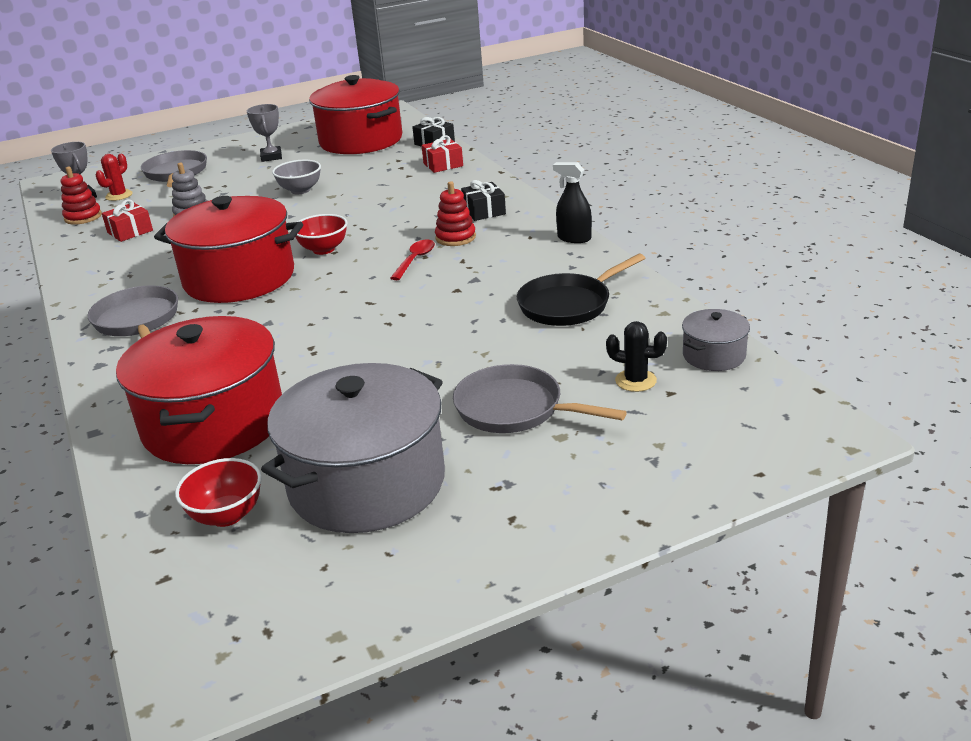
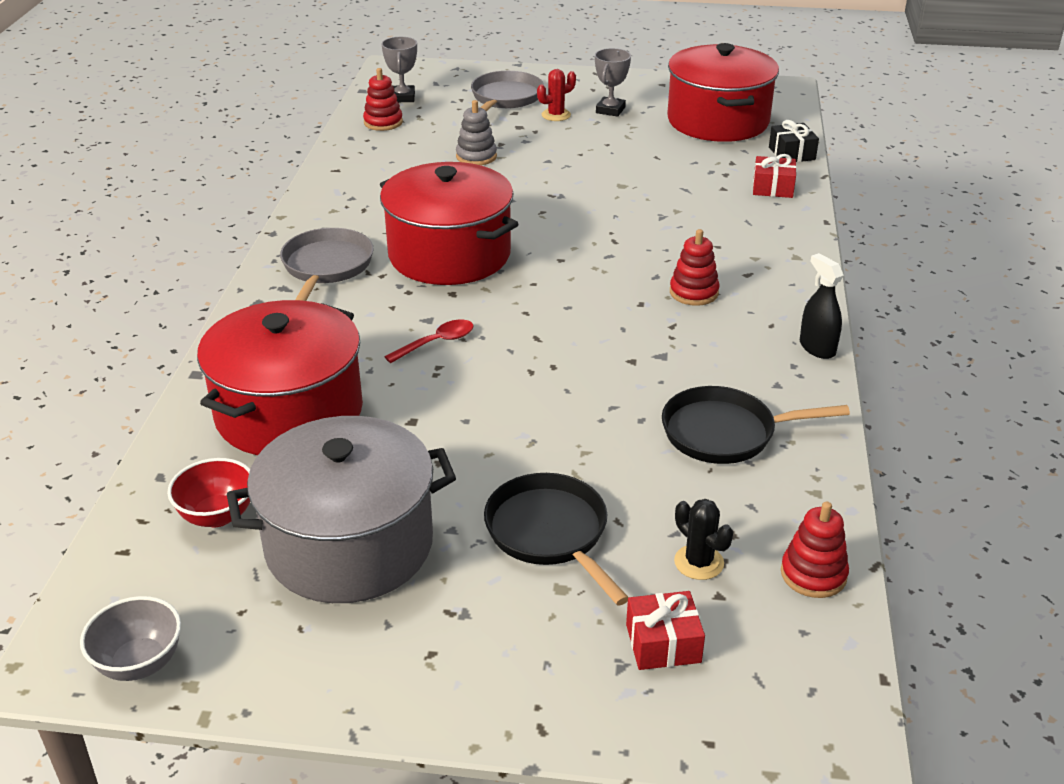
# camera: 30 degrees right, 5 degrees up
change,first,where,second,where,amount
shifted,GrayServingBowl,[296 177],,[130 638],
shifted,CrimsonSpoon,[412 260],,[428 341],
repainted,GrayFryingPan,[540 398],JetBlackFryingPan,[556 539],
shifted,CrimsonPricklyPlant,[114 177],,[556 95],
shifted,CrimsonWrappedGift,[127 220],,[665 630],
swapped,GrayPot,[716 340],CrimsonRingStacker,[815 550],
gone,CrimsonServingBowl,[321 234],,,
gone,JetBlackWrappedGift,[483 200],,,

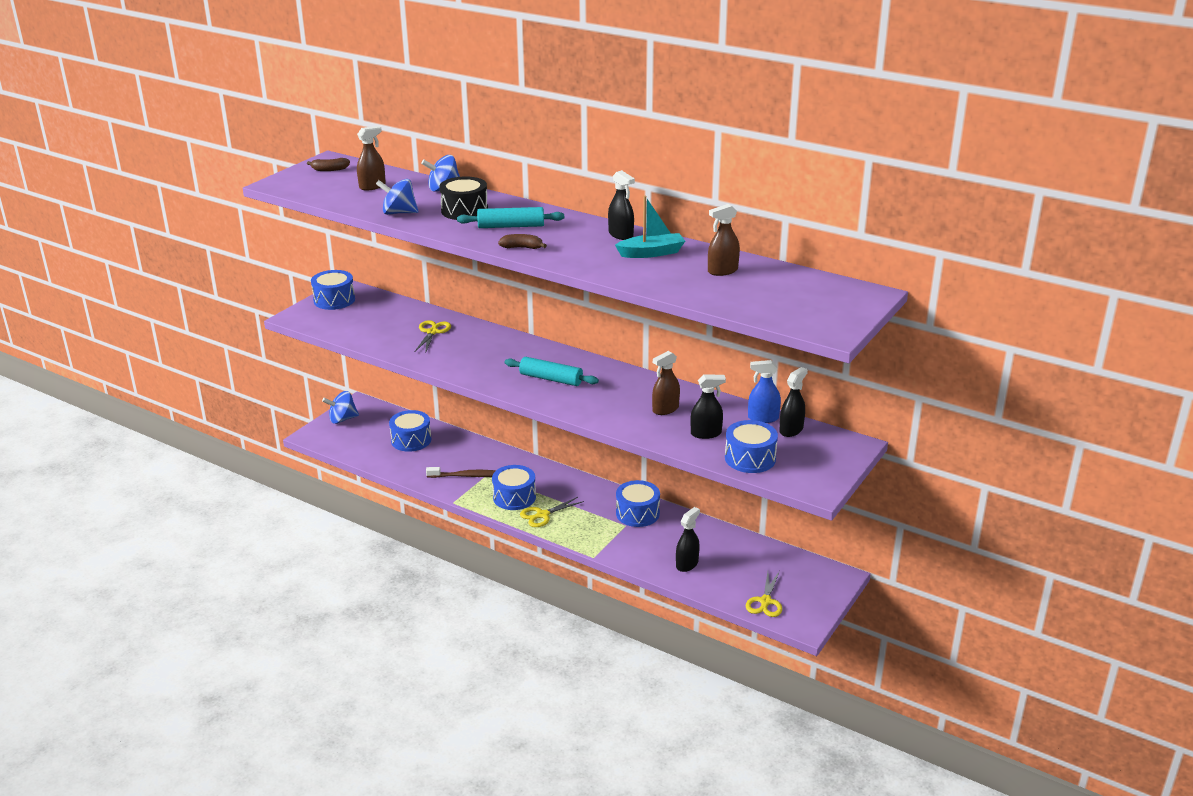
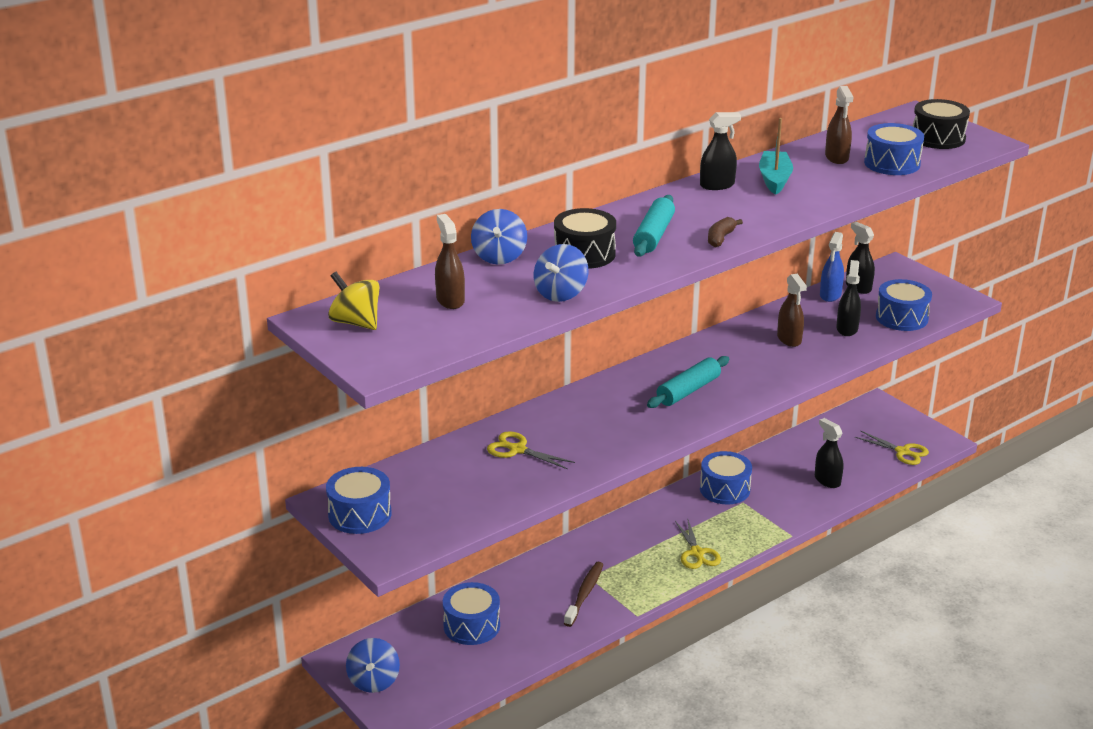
# camera: 70 degrees left, 0 degrees up
change,first,where,second,where,amount
swapped,RussetBananaFruit,[328 164],BrightYellowWhirligig,[354 301],
shifted,BlueDrum,[514 487],,[894 149],
new,,,JetBlackDrum,[941 124],

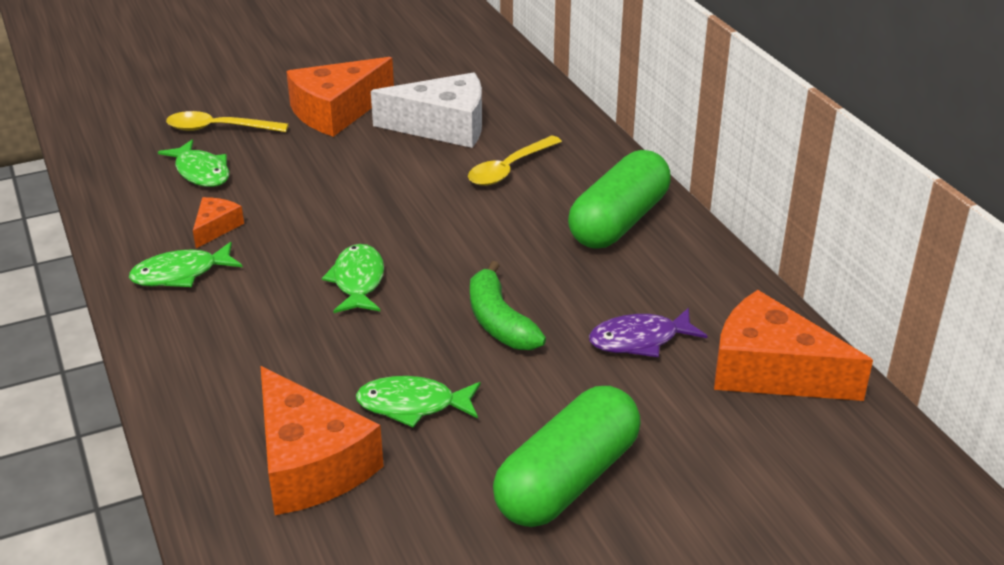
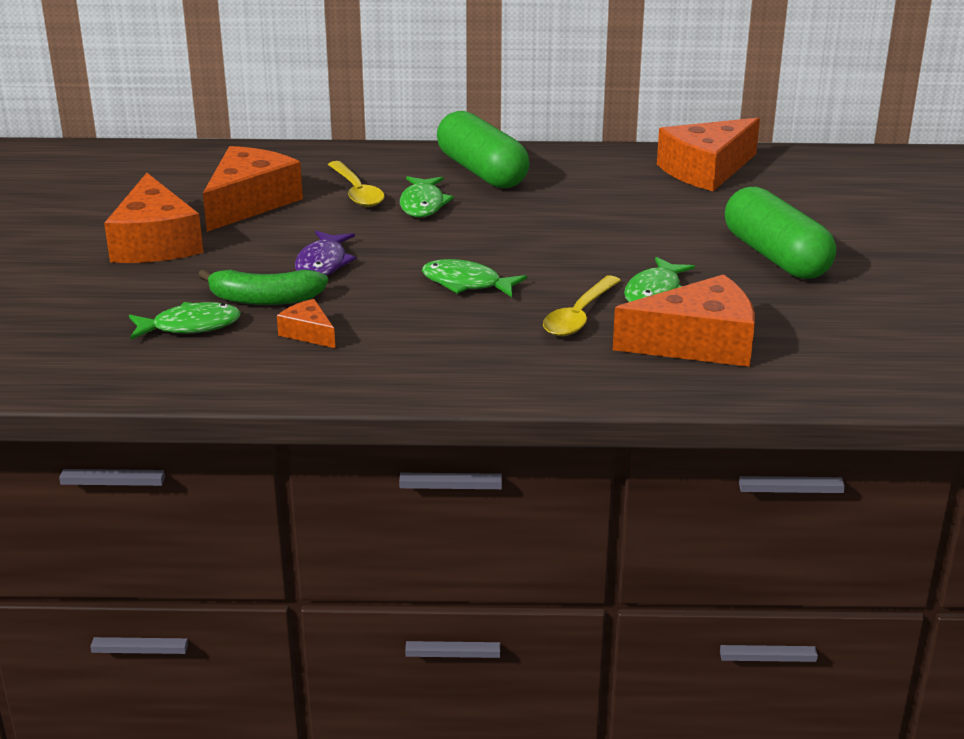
# camera: 65 degrees left, 5 degrees down
change,first,where,second,where,amount
shifted,GreenBananaFruit,[508 305],,[263 287],
repainted,SnowWhitePieceOfCheese,[426 110],OrangePieceOfCheese,[253 189],
shifted,VioletFishFigure,[648 332],,[325 253],
shifted,GreenFishFigure,[185 264],,[427 196],
shifted,BrightYellowSpoon,[227 121],,[582 306],

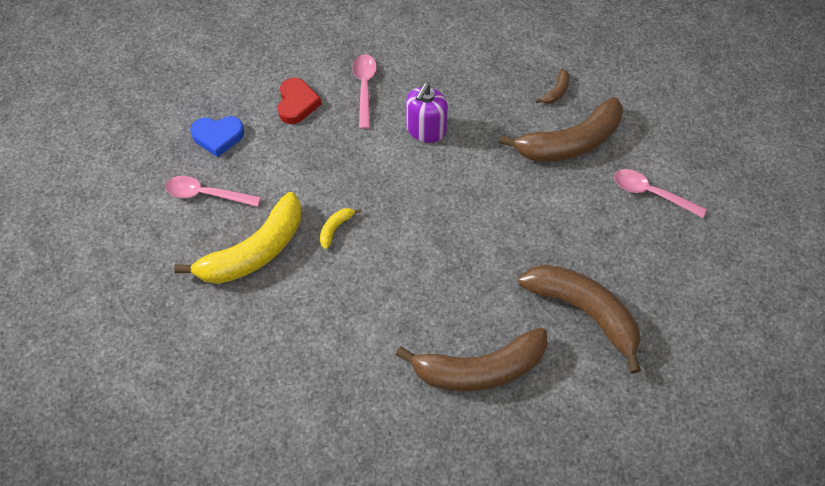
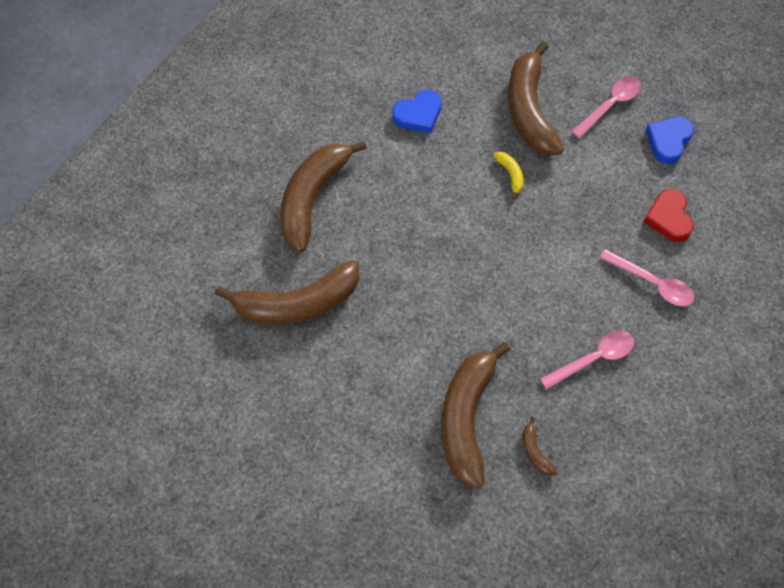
# camera: 125 degrees right, 5 degrees up
change,first,where,second,where,amount
new,,,BlueHeartShape,[417 111],
repainted,BrightYellowBananaFruit,[237 238],RussetBananaFruit,[536 98],
shifted,RosePinkSpoon,[660 193],,[587 360],
rotated,CrimsonHeartShape,[299 101],,[669 215],45 degrees clockwise
gone,VioletPumpBottle,[427 113],,,

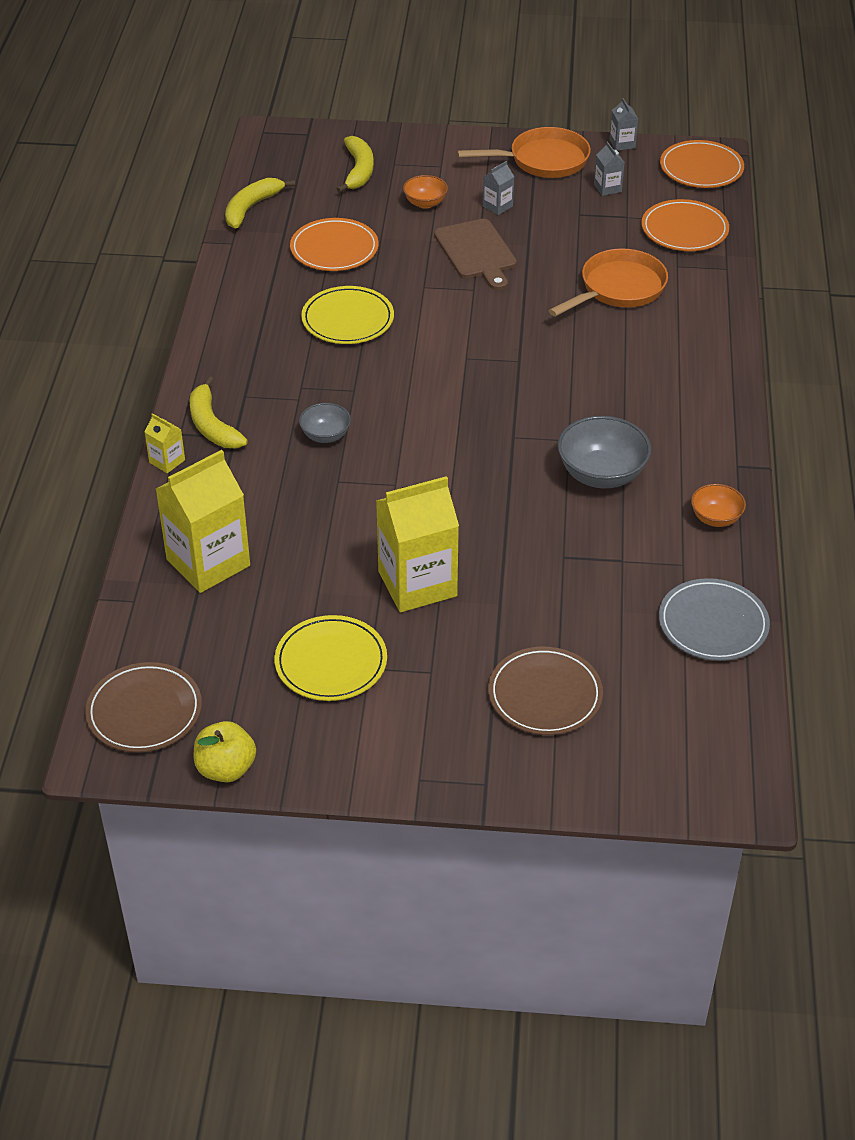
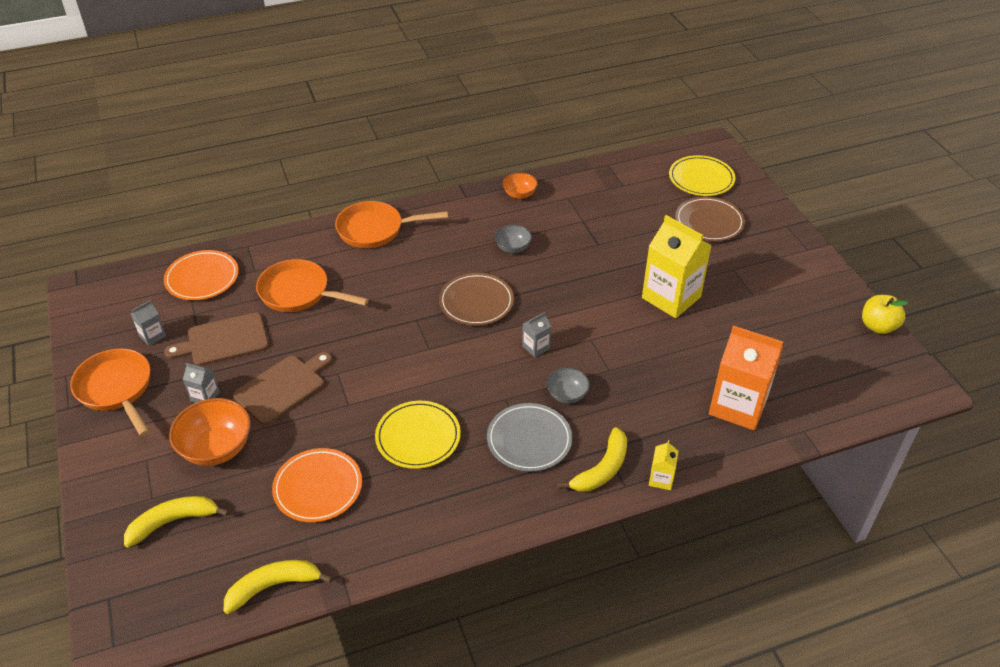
# camera: 115 degrees left, 0 degrees up
change,first,where,second,where,amount
new,,,RussetCuttingBoard,[216 339],
scaled,OrangeServingBowl,[425 192],,[210 432],x1.75
rotated,BrightYellowBananaFruit,[260 203],,[278 587],150 degrees clockwise
new,,,OrangeFryingPan,[391 224],
shifted,RussetDinnerPlate,[143 707],,[476 299],
shifted,GrayDinnerPlate,[714 619],,[530 437],
scaled,GrayServingBowl,[604 452],,[513 239],x0.57
shifted,GrayMilkCarton,[623 124],,[536 334],
shifted,BrightYellowDinnerPlate,[331 658],,[702 175],
repainted,BrightYellowMilkCarton,[203 521],OrangeMilkCarton,[746 378],
gone,OrangeDinnerPlate,[702 164],,,

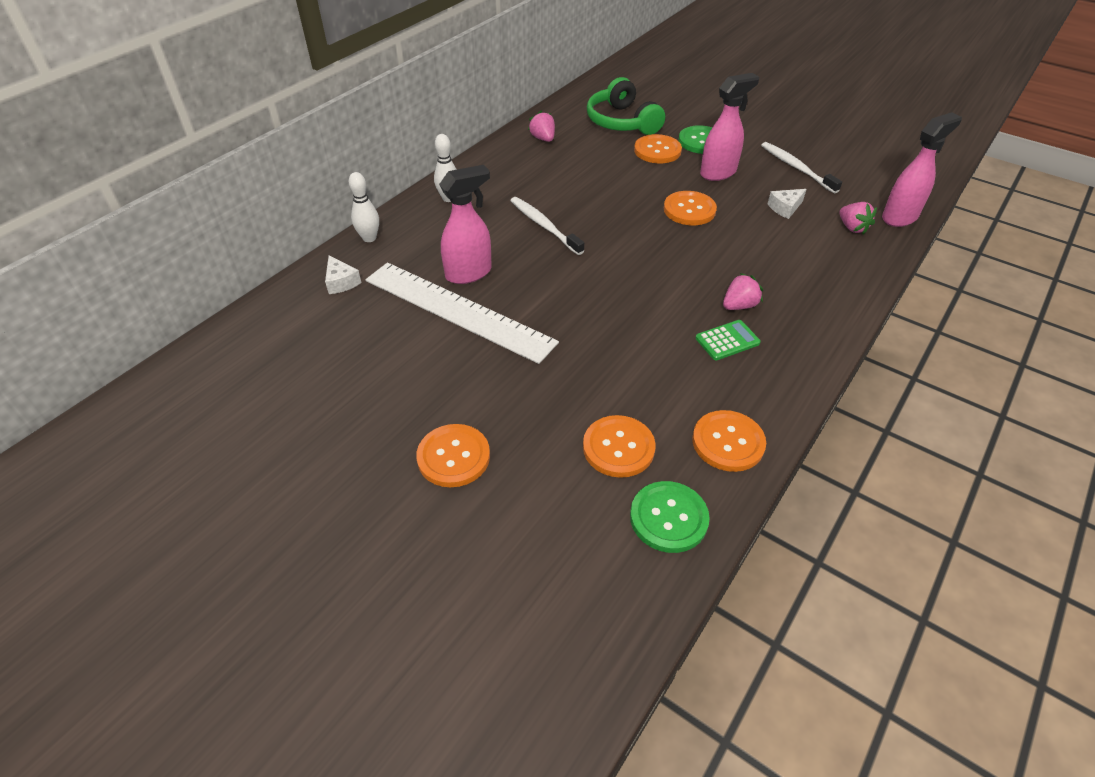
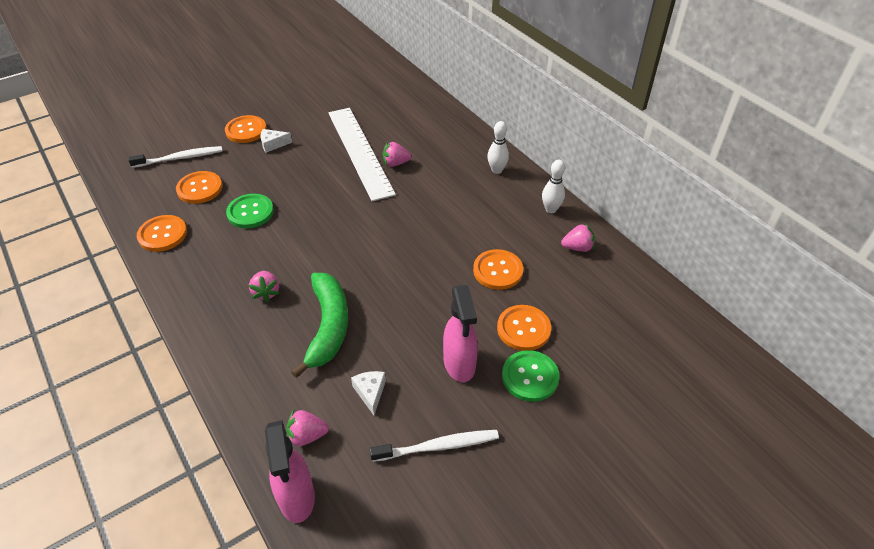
# camera: 110 degrees right, 0 degrees up
change,first,where,second,where,amount
shifted,SnowWhiteToothBrush,[547 226],,[175 157],
shifted,GreenSewingButton,[670 517],,[250 211],
shifted,SnowWhitePieceOfCheese,[343 275],,[276 141],
new,,,GreenBananaFruit,[319 325],
rotated,SnowWhiteRuler,[462 313],,[362 154],75 degrees counterclockwise
swapped,RosePinkSprayCleaner,[465 224],RosePinkStrawberry,[397 154],
shifted,OrangeSewingButton,[690 208],,[498 269],
shifted,SnowWhiteBowlingPin,[364 207],,[553 186],
gone,GreenHeadset,[626 106],,,
gone,GreenAddingMachine,[728 340],,,

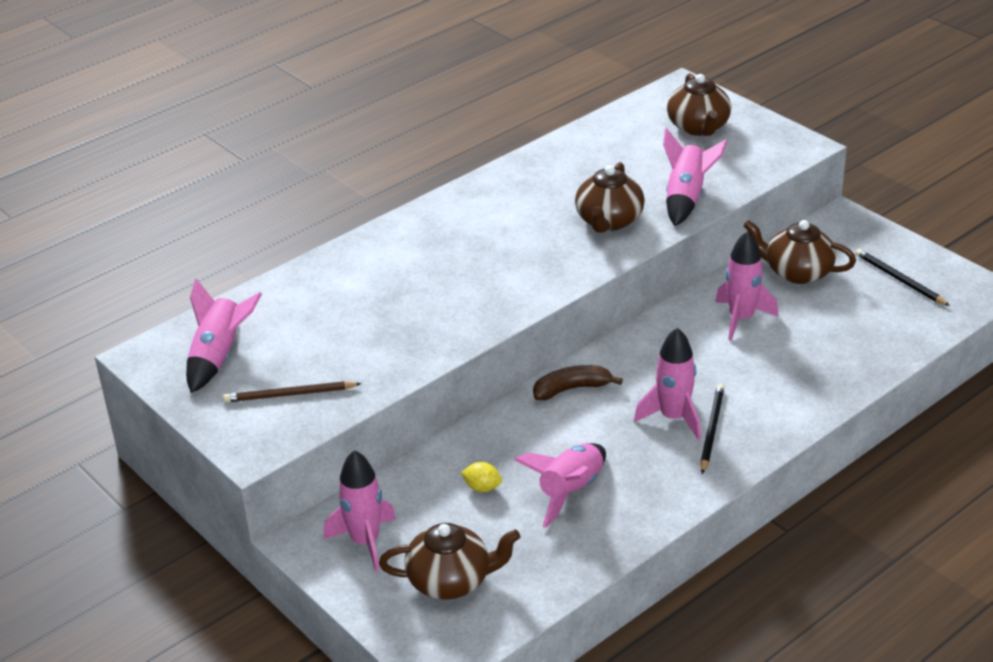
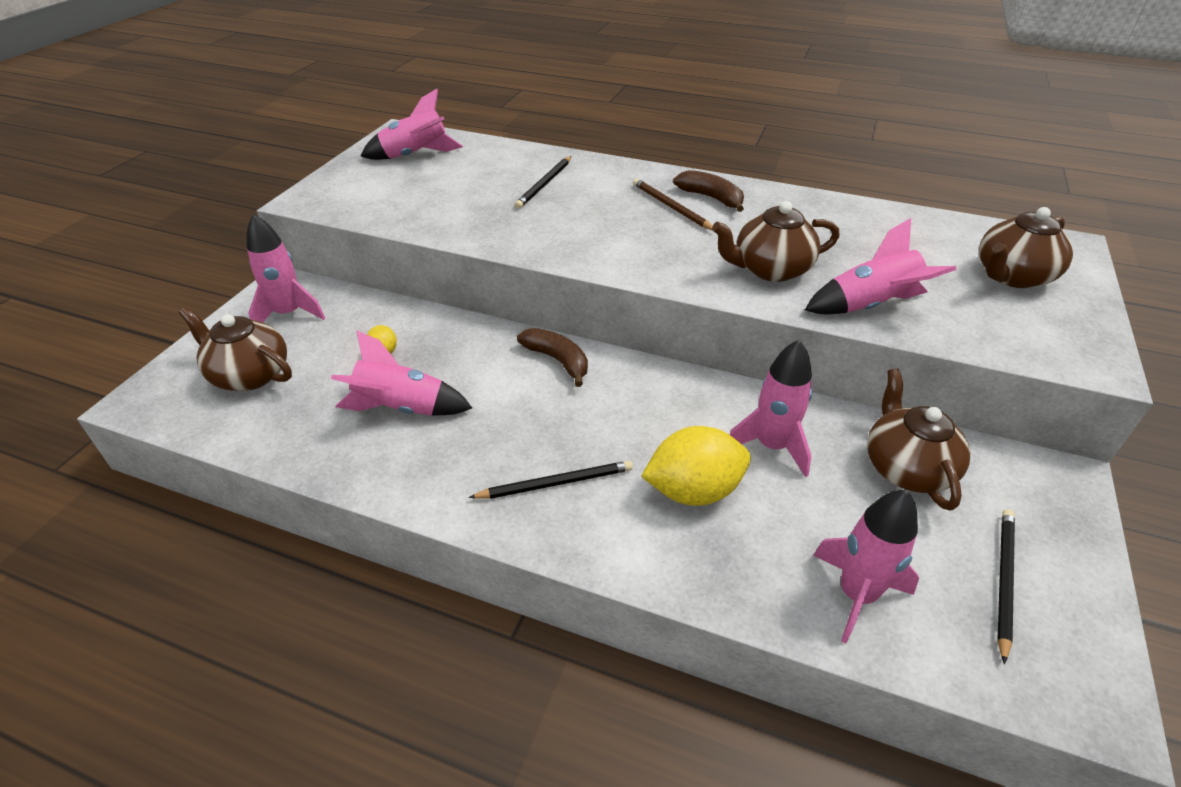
# camera: 60 degrees right, 5 degrees up
change,first,where,second,where,amount
rotated,RussetChinaTeapot,[450 561],,[235 349],150 degrees clockwise
new,,,JetBlackWoodenPencil,[543 182],
shifted,RussetWoodenPencil,[292 391],,[672 204],
new,,,BrightYellowToyLemon,[696 466],
new,,,RussetBananaFruit,[708 191],
shifted,RosePinkToyRocket,[667 384],,[866 566],

